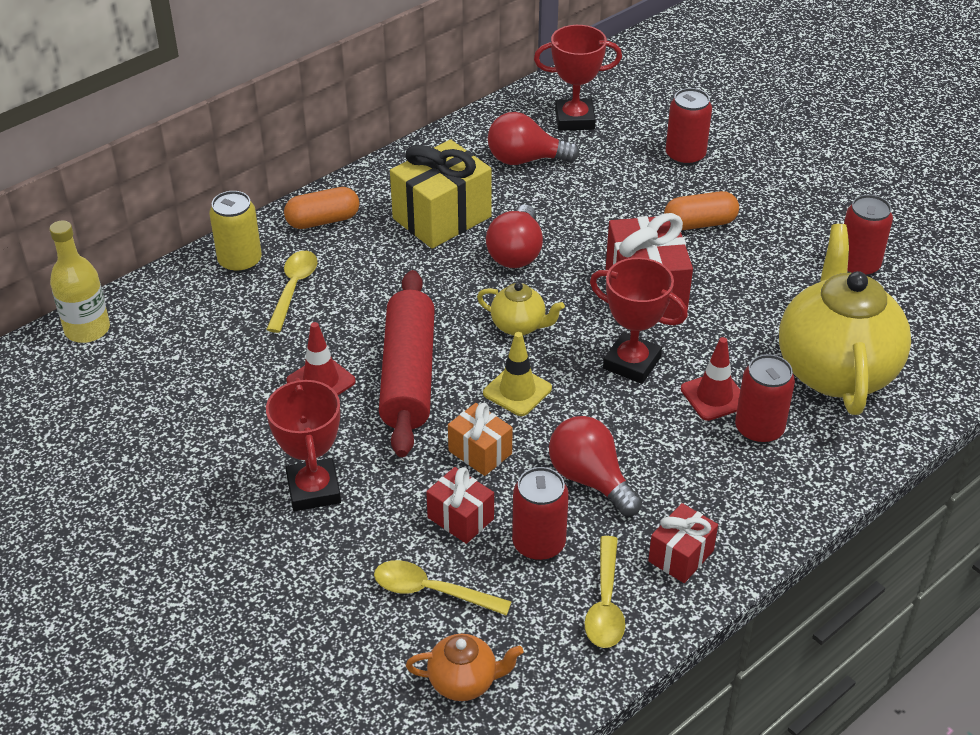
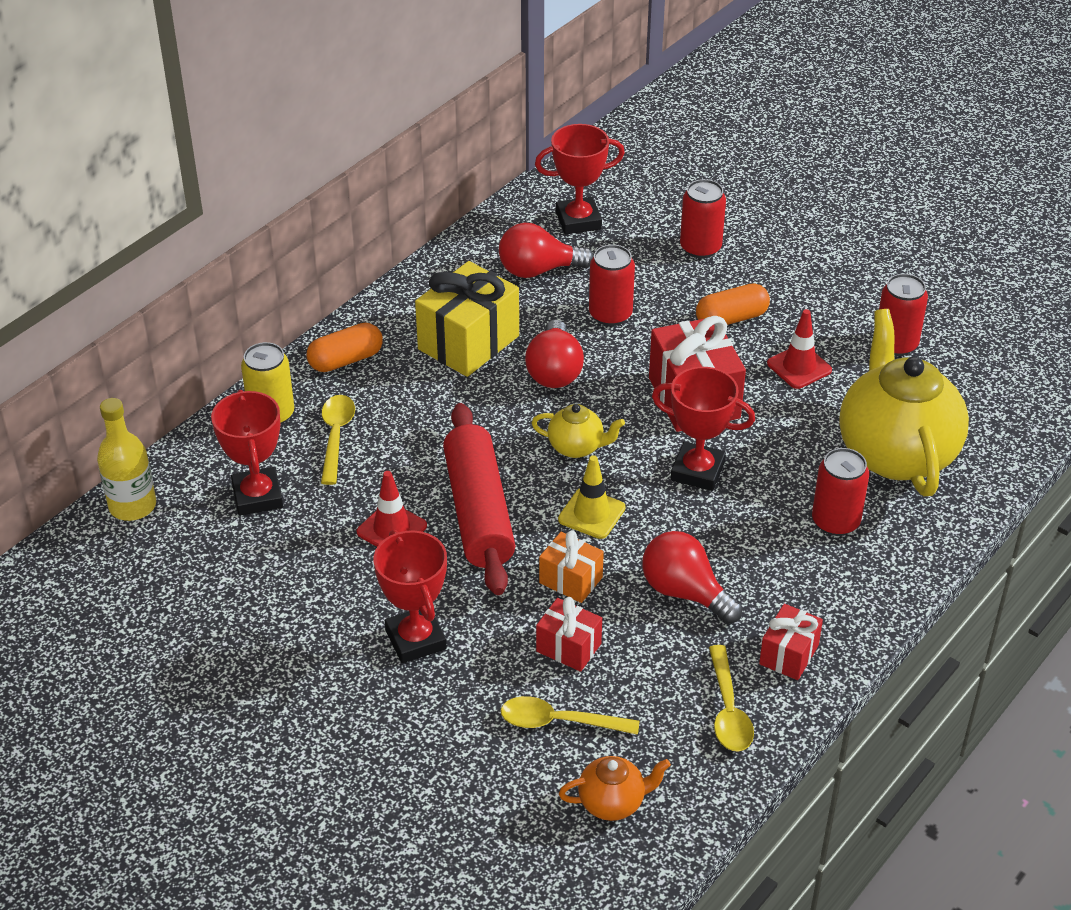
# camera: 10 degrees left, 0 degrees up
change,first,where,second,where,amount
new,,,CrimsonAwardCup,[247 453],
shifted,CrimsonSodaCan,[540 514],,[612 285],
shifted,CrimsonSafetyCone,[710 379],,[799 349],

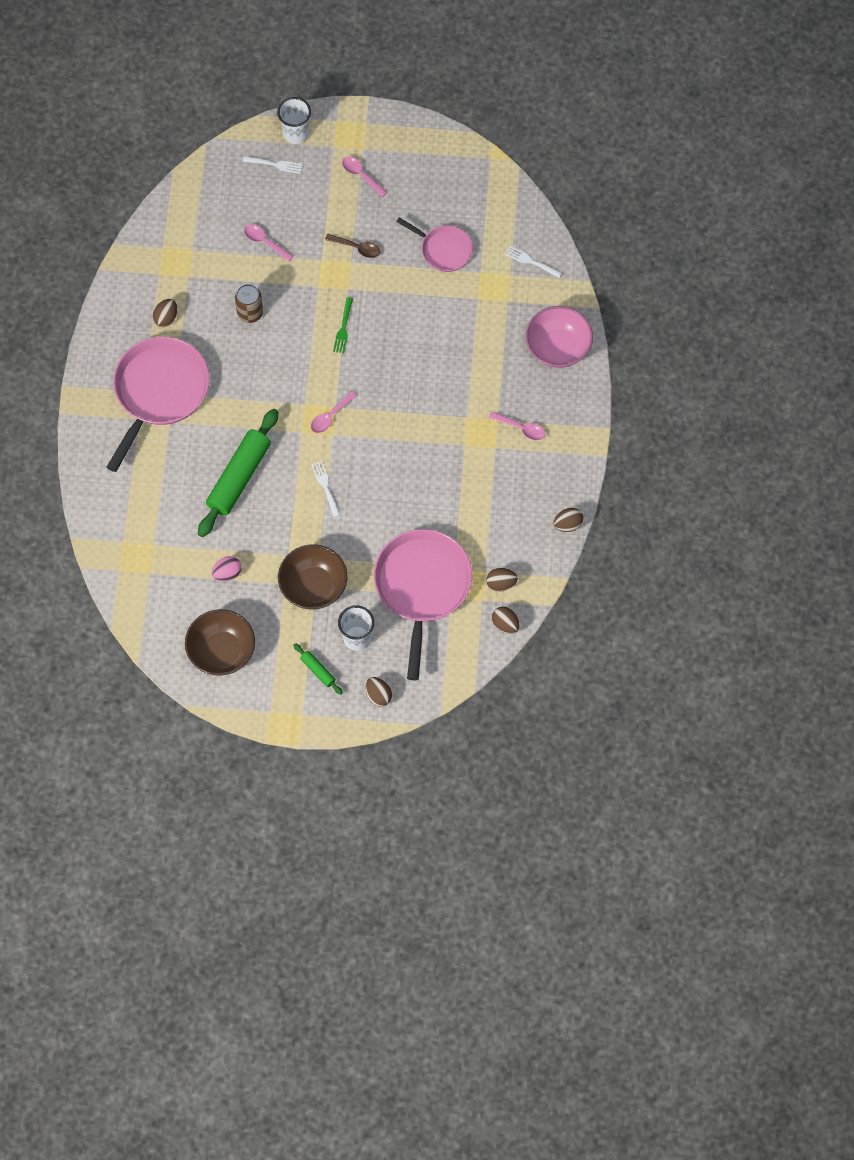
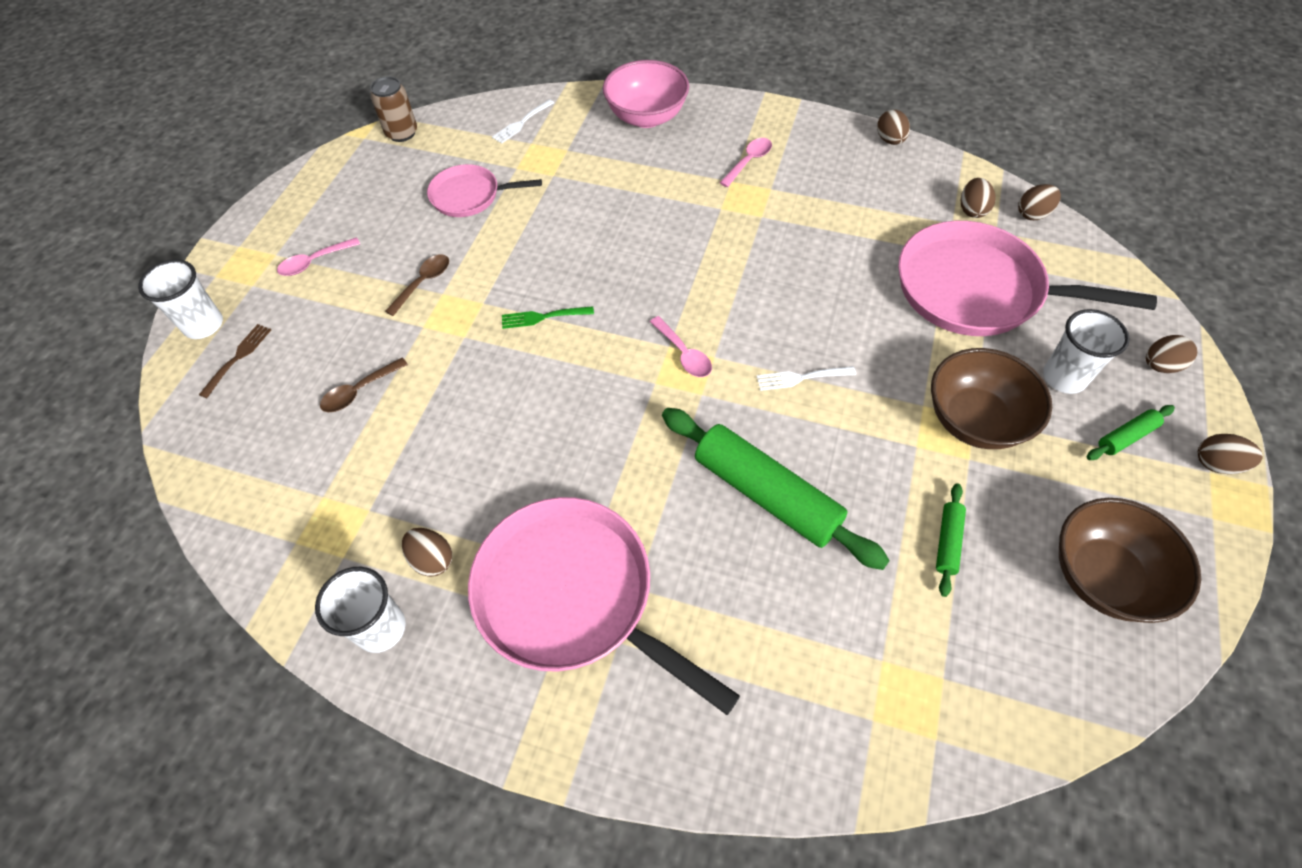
# camera: 75 degrees left, 10 degrees down
change,first,where,second,where,amount
repainted,SnowWhiteTableFork,[273 165],RussetTableFork,[235 361],
new,,,SnowWhiteBeaker,[360 610],
repainted,RosePinkSpoon,[269 243],RussetSpoon,[364 385],
shifted,RussetSodaCan,[249 303],,[393 109],
rotated,RosePinkFryingPan,[434 244],,[484 190],135 degrees counterclockwise
rotated,GreenTableFork,[343 325],,[548 317],150 degrees clockwise
swapped,RosePinkEgg,[226 568],GreenPastryRoller,[951 540],
new,,,RussetEgg,[1230 454],

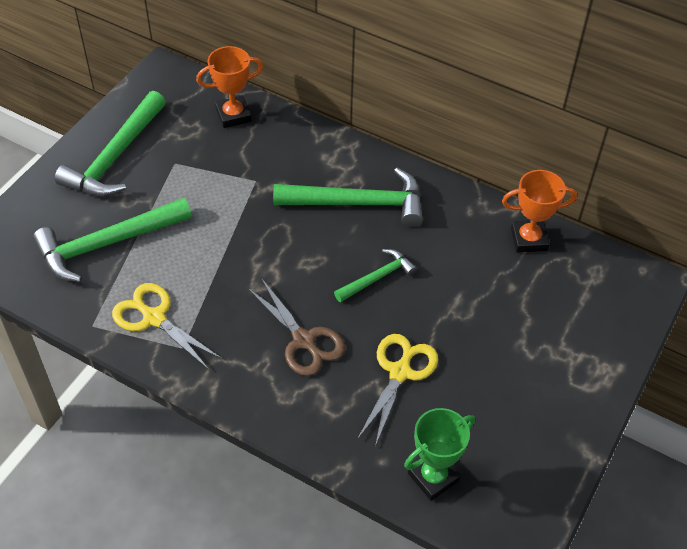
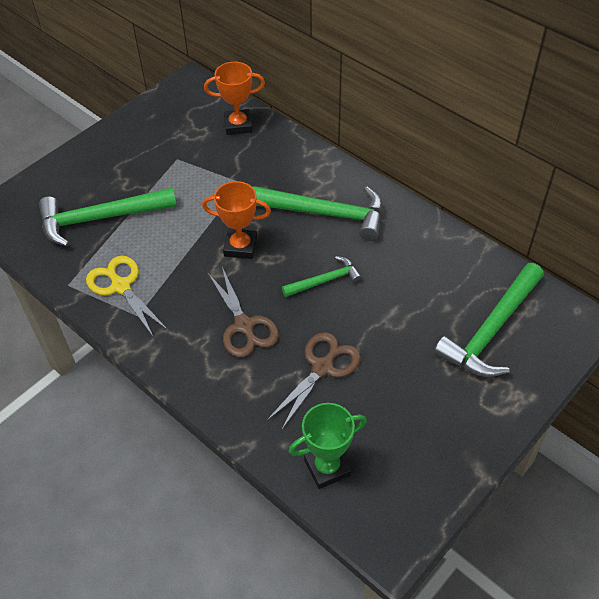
# camera: 15 degrees right, 0 degrees up
change,first,where,second,where,amount
shifted,OrangeAwardCup,[539 211],,[236 220],
repainted,BrightYellowPairOfScissors,[397 390],RussetPairOfScissors,[313 381],
shifted,GreenClawHammer,[110 144],,[489 320],

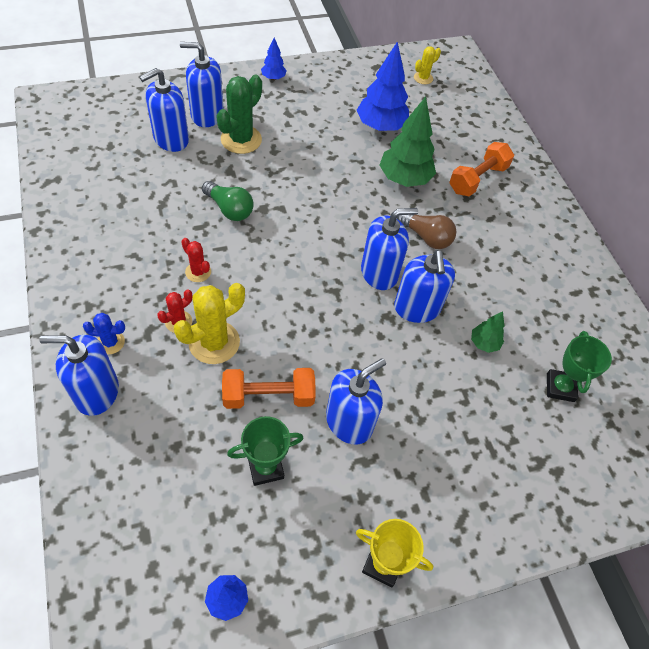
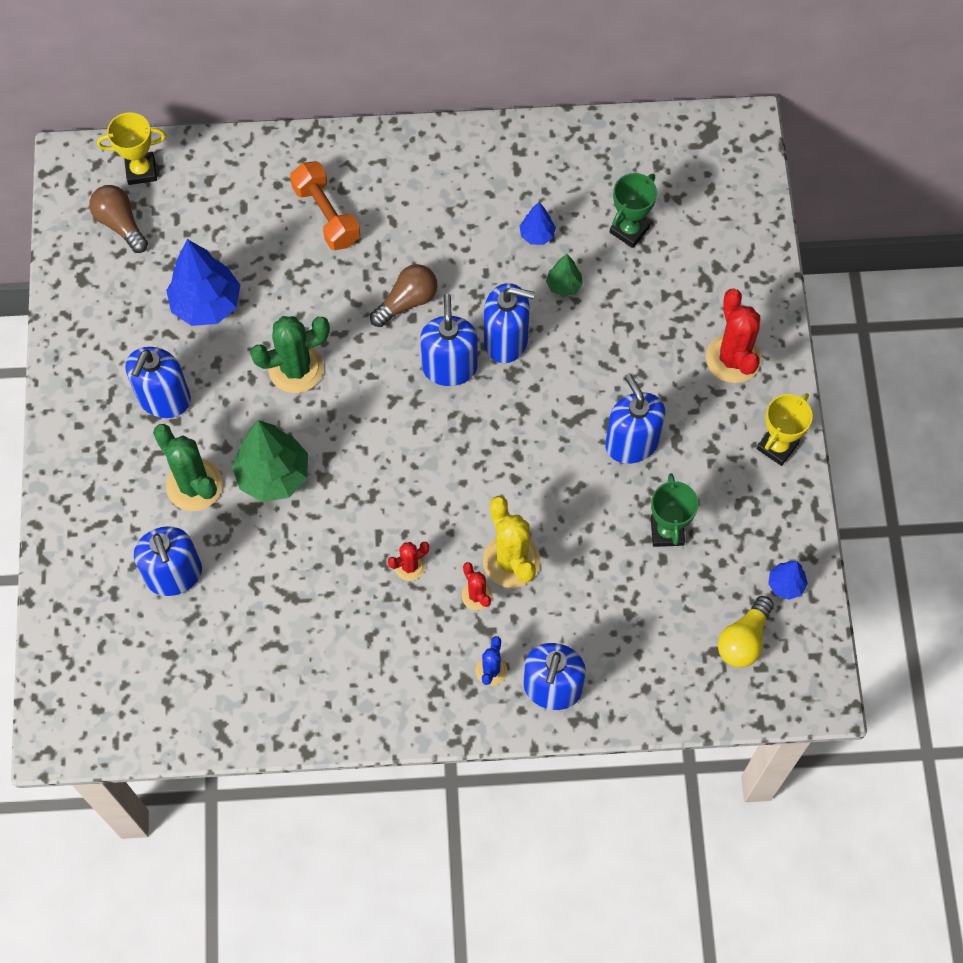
# camera: 70 degrees left, 10 degrees up
change,first,where,second,where,amount
swapped,BrightYellowPricklyPlant,[427 65],RussetLightBulb,[119 219],
new,,,BrightYellowAwardCup,[131 148],
shifted,BluePumpBottle,[202 84],,[158 382],
shifted,GreenFirTree,[407 141],,[270 461],
new,,,GreenPricklyPlant,[290 354],
shifted,BlueFirTree,[274 59],,[537 223],
rotated,GreenAwardCup,[579 366],,[633 210],75 degrees counterclockwise
new,,,CrimsonPricklyPlant,[733 335],
new,,,BrightYellowLightBulb,[746 631],
gone,GreenLightBulb,[228 201],,,
gone,OrangeDumbbell,[269 388],,,

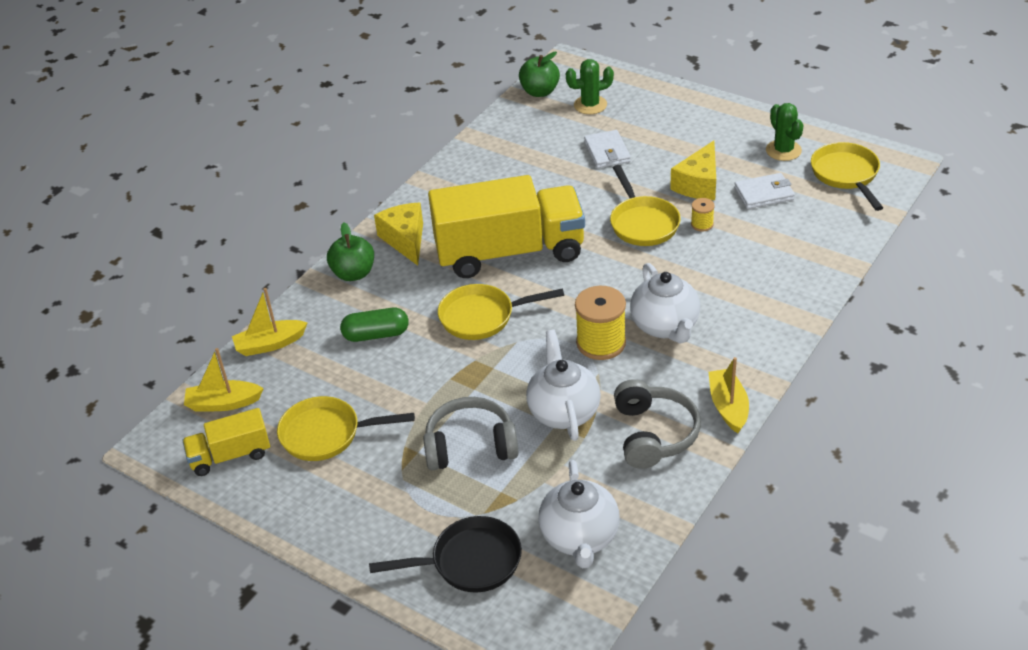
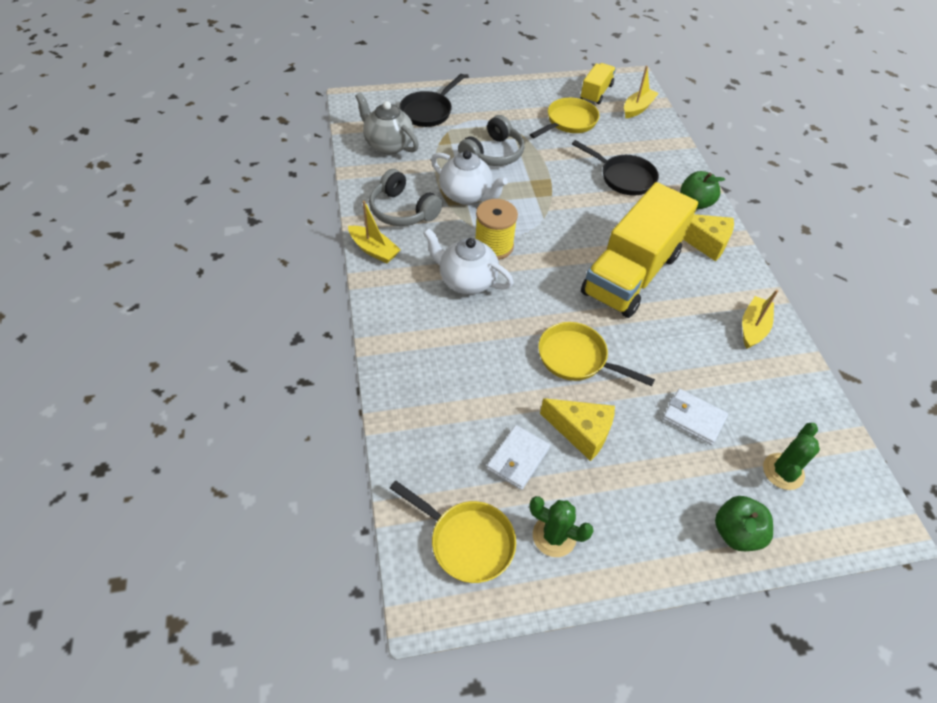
# camera: 130 degrees right, 10 degrees up
change,first,where,second,where,amount
repainted,SnowWhiteChinaTeapot,[579 514],GrayChinaTeapot,[387 123],
rotated,BrightYellowPieceOfCheese,[693 170],,[577 429],135 degrees clockwise
swapped,GreenCapsule,[374 325],JetBlackFryingPan,[615 168],
shifted,GreenAppleFruit,[539 74],,[744 523],
shifted,BrightYellowToyBoat,[270 322],,[760 319],
gone,BrightYellowFryingPan,[501 312],,,
gone,BrightYellowReelOfThread,[703 215],,,

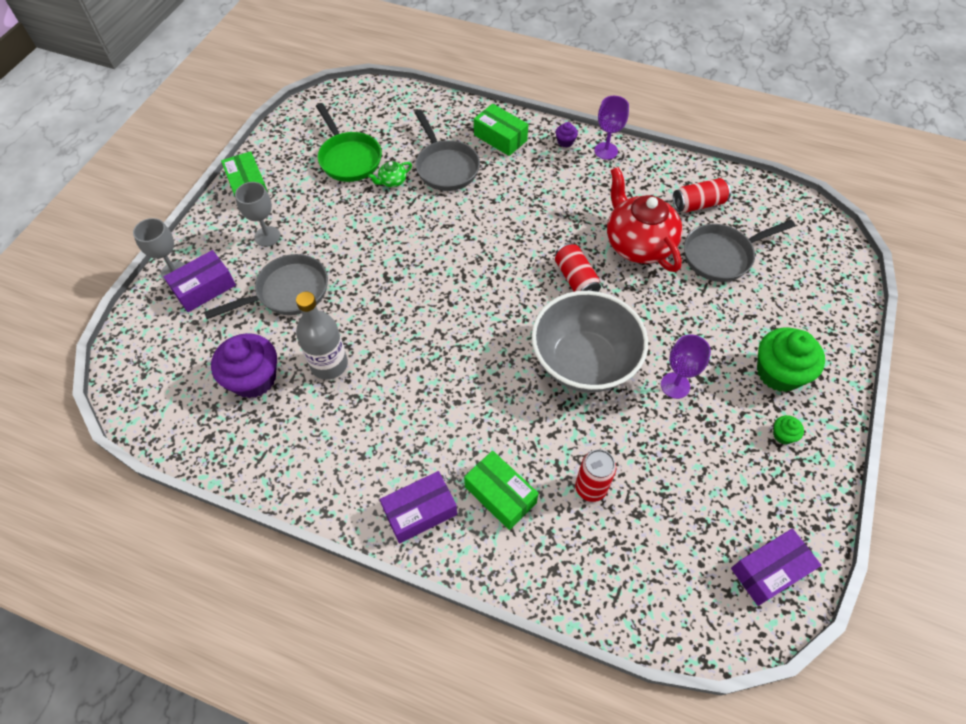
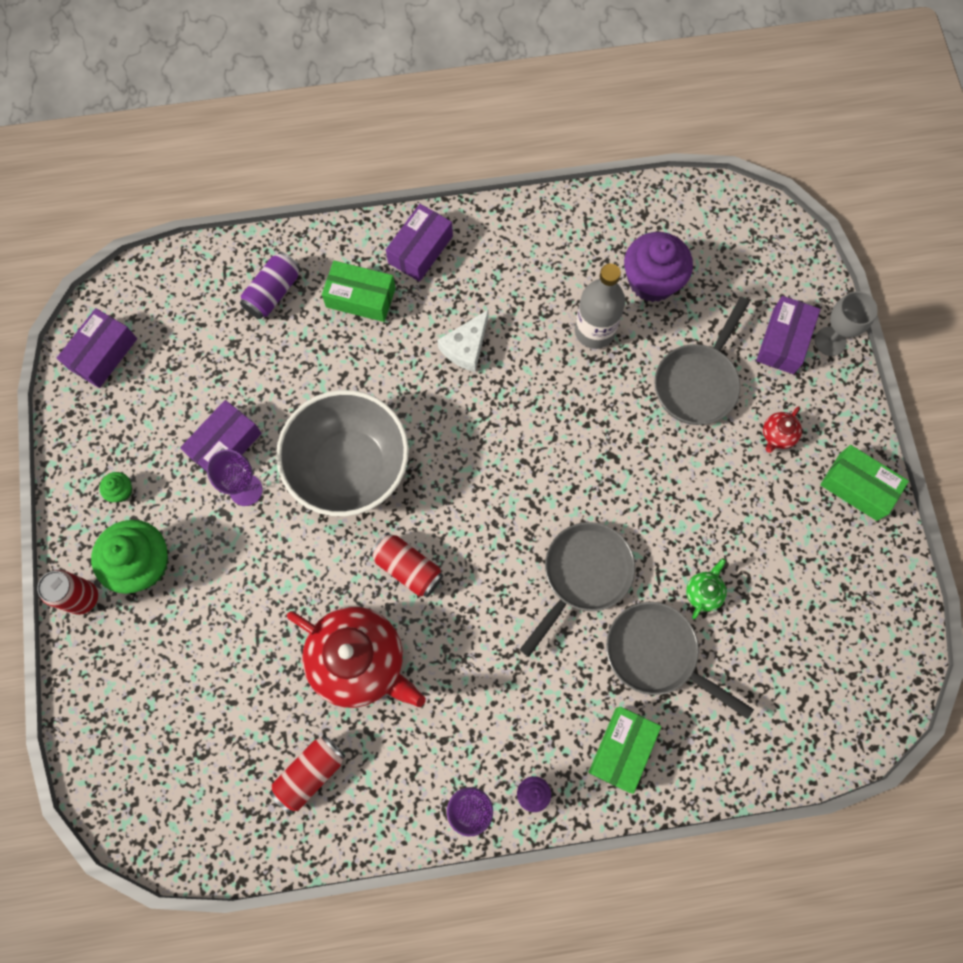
# camera: 150 degrees right, 15 degrees up
change,first,where,second,where,amount
shifted,CrimsonSodaCan,[595 475],,[67 592],
new,,,VioletPackage,[221 436],
new,,,VioletSodaCan,[270 285],
new,,,SnowWhitePieceOfCheese,[463 340],
shifted,GrayFryingPan,[739 251],,[577 589],
rotated,GreenPackage,[501 130],,[624 750],75 degrees counterclockwise
swapped,GrayWineGlass,[257 214],CrimsonChinaTeapot,[782 429],
gone,GreenFryingPan,[349 142],,,

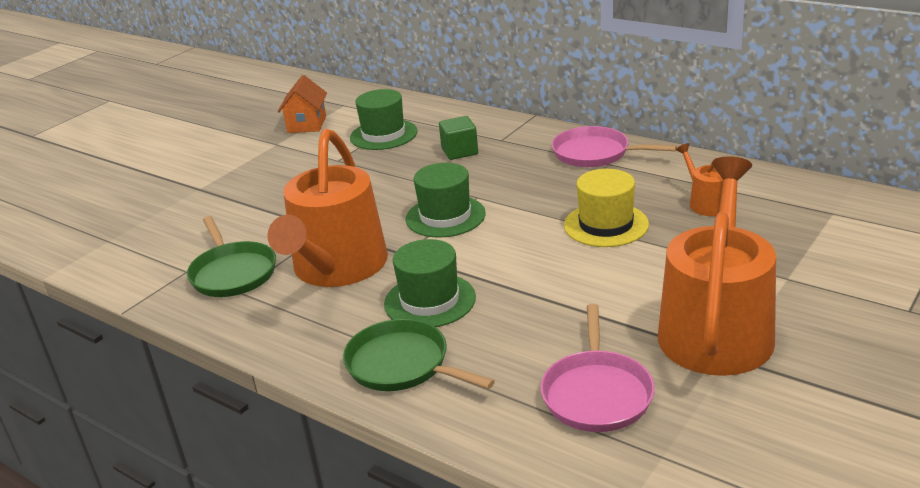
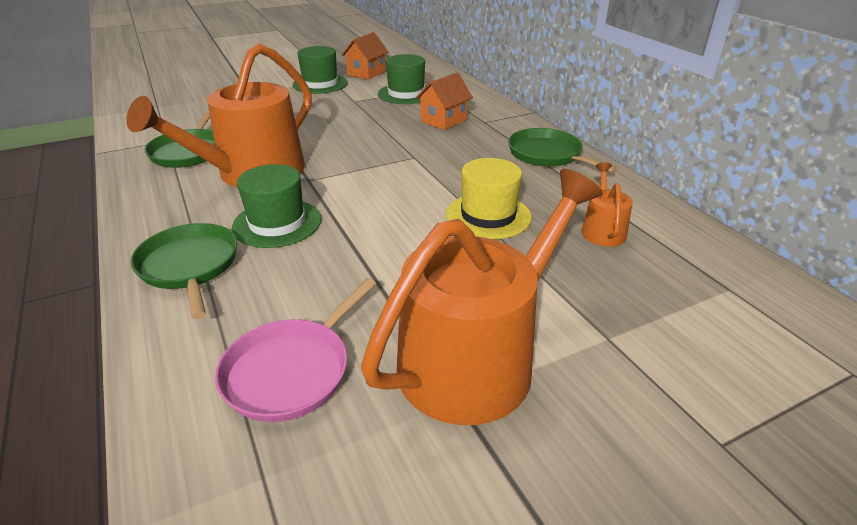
# camera: 25 degrees right, 5 degrees up
change,first,where,second,where,amount
shifted,GreenTallHat,[445 200],,[320 70],
swapped,GreenCube,[458 138],OrangeHouse,[444 101],
repainted,RosePinkFryingPan,[614 146],GreenFryingPan,[562 150],

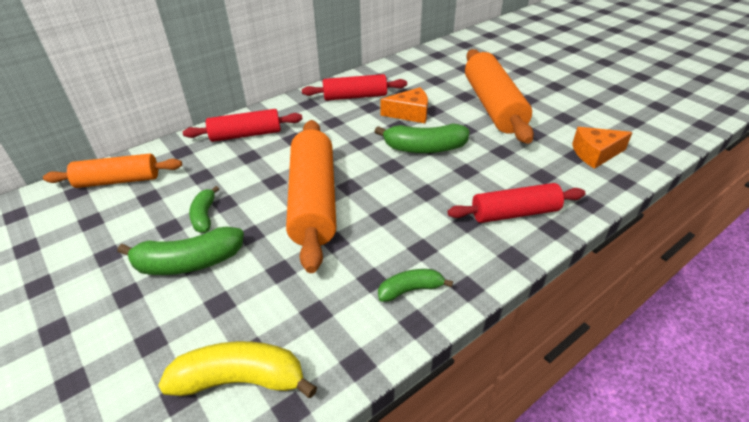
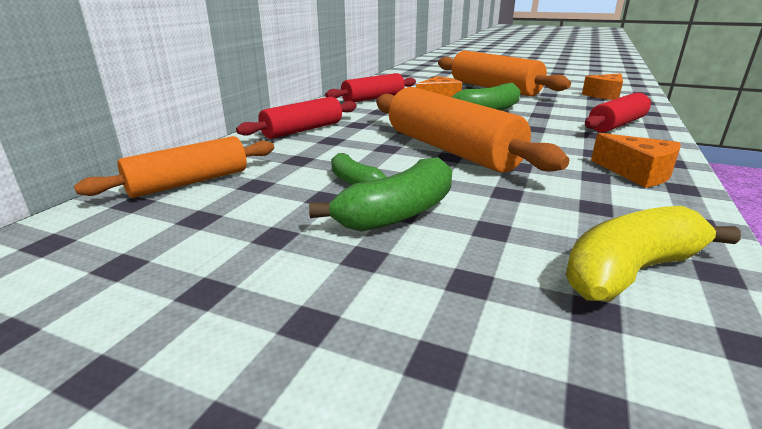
# camera: 30 degrees left, 15 degrees down
change,first,where,second,where,amount
swapped,GreenBananaFruit,[415 285],OrangePieceOfCheese,[636 160],

